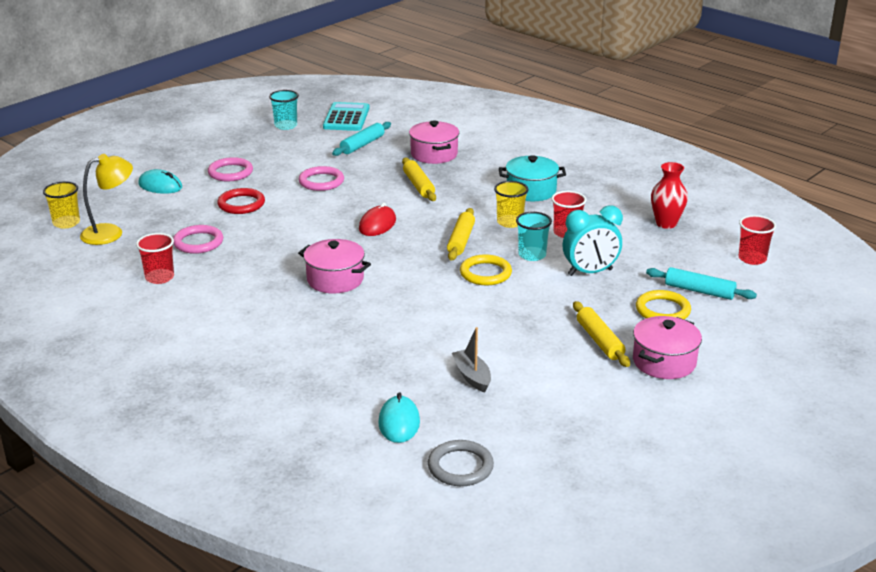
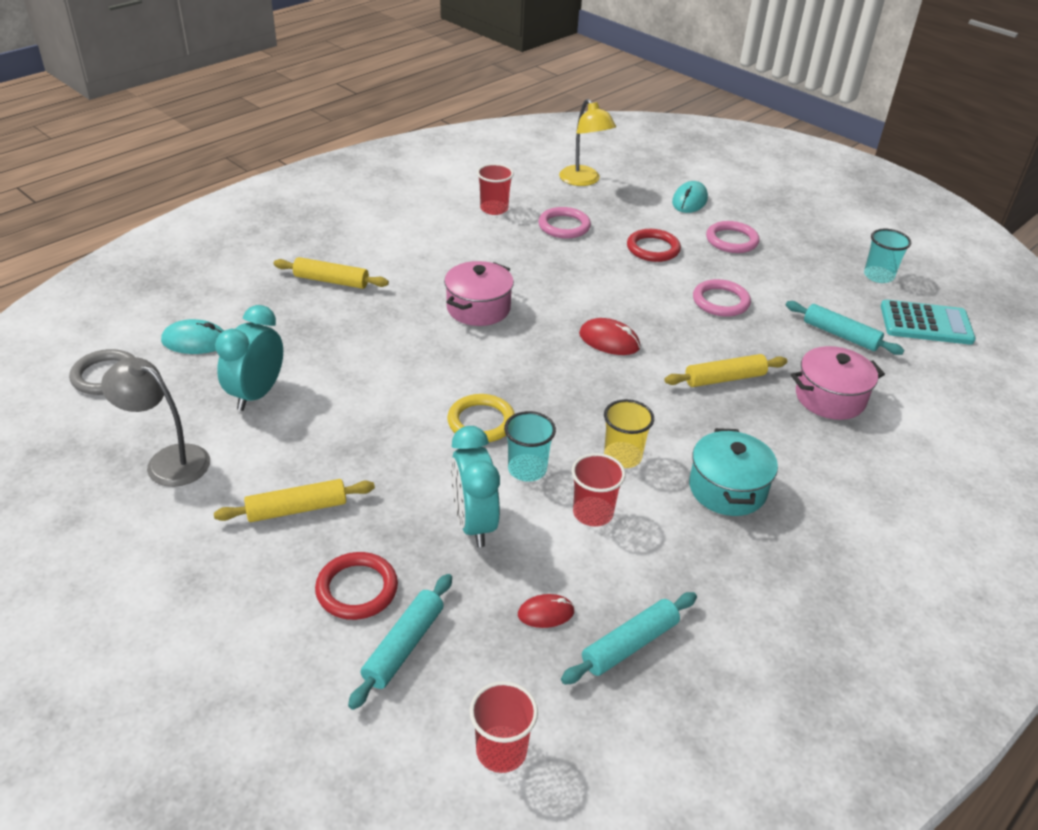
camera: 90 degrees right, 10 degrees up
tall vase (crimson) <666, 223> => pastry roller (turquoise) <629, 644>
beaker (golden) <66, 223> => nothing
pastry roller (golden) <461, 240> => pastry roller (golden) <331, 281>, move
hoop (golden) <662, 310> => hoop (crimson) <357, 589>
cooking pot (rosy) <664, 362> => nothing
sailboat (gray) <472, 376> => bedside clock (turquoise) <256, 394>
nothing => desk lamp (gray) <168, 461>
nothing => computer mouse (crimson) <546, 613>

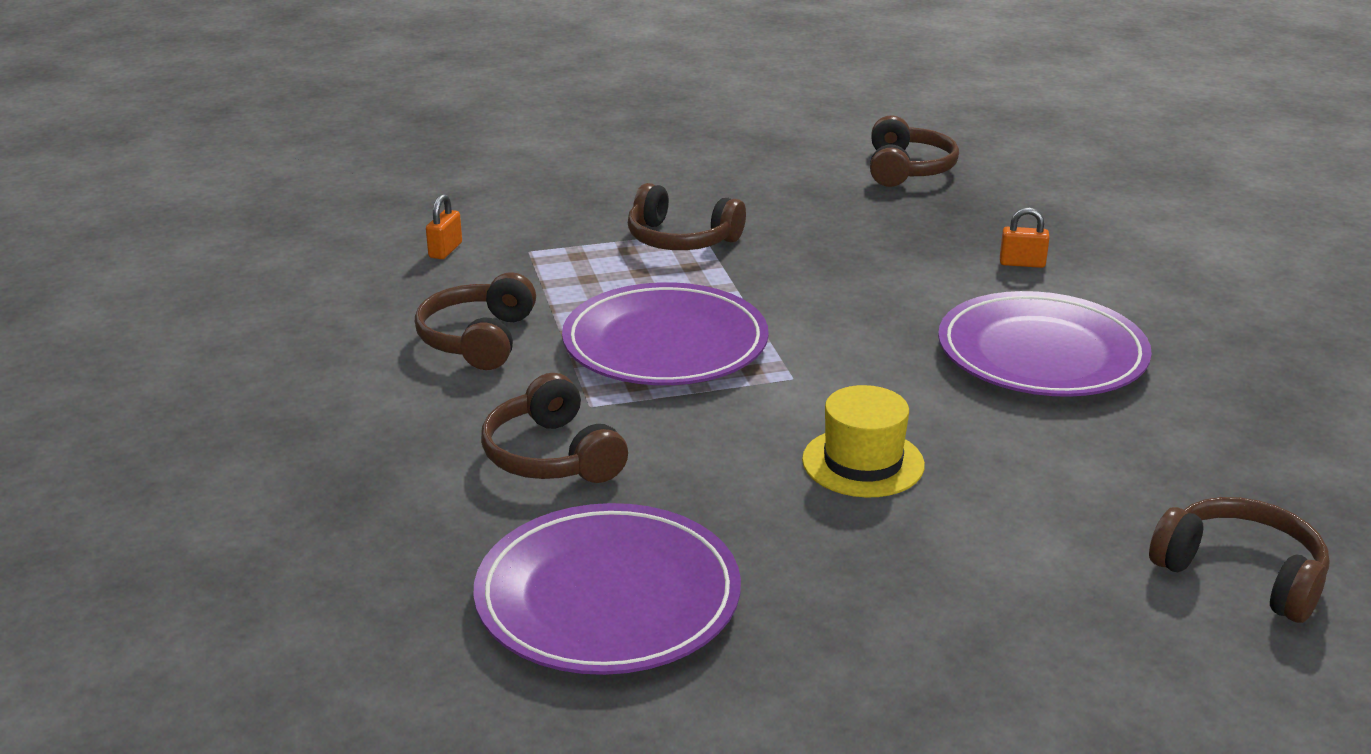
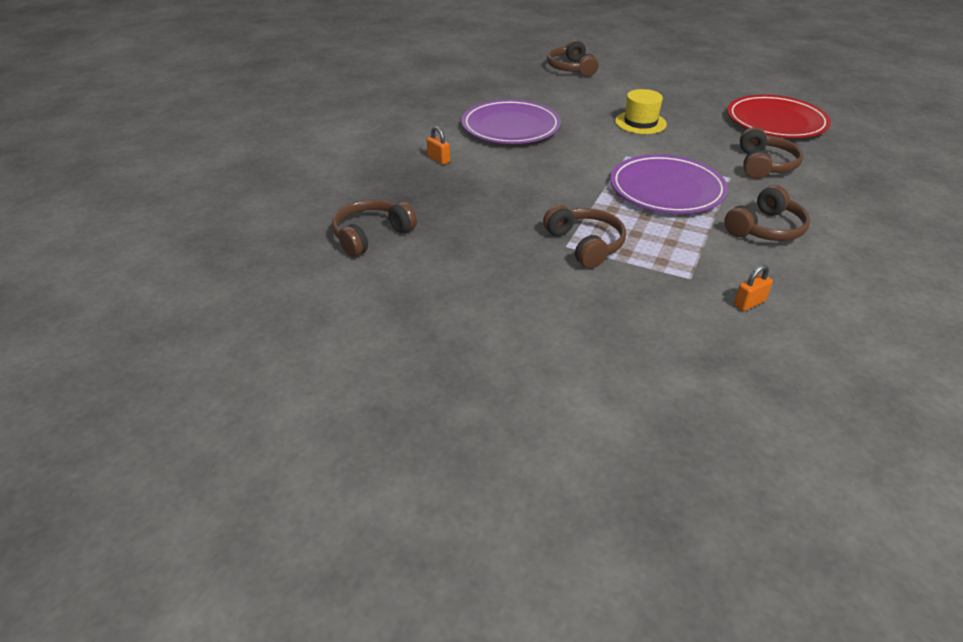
camera: 140 degrees left, 10 degrees up
plate (violet) <608, 598> => plate (crimson) <776, 122>

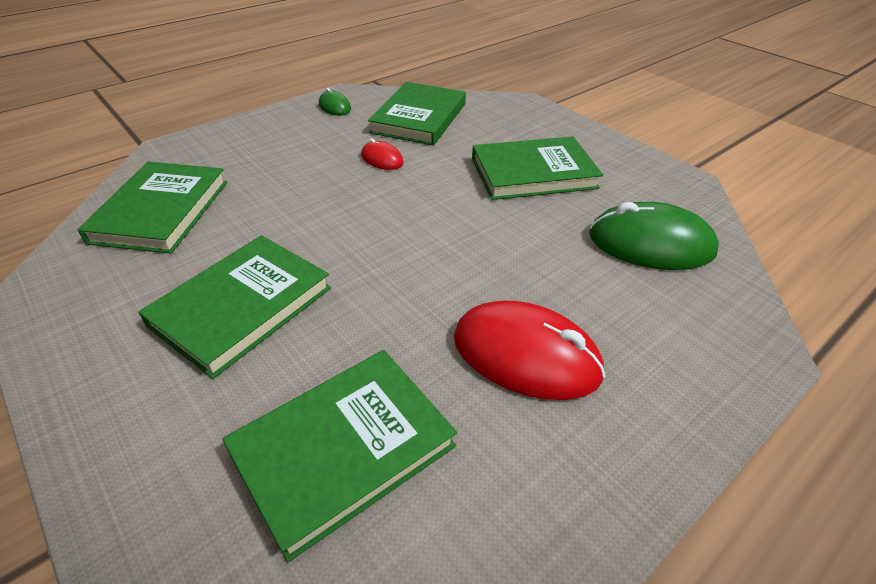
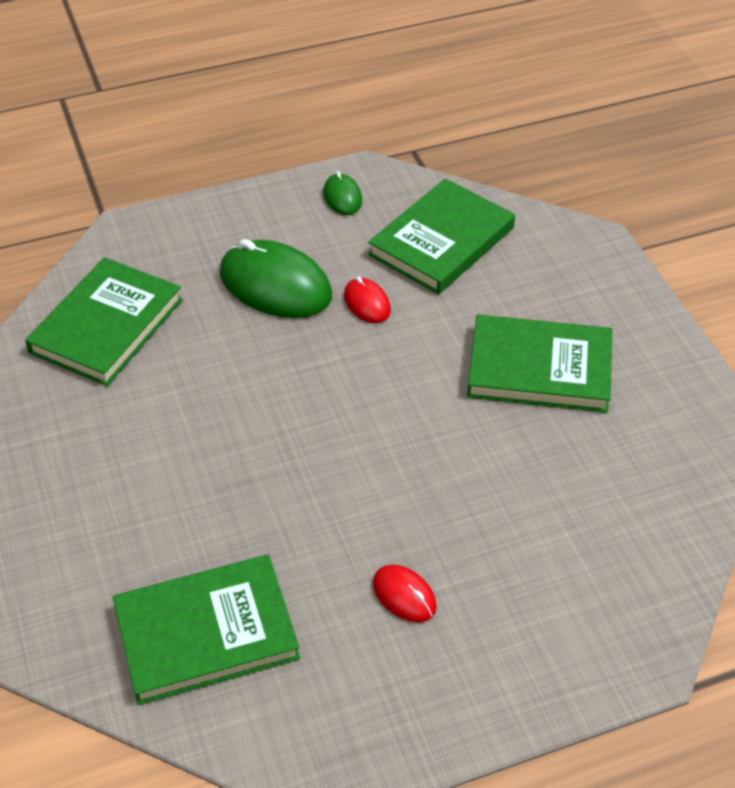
camera: 20 degrees right, 5 degrees up
computer mouse (leaf-green) <650, 243> => computer mouse (leaf-green) <275, 285>, move
hardback (leaf-green) <241, 306> => nothing
computer mouse (crimson) <526, 355> => computer mouse (crimson) <404, 595>, x0.49

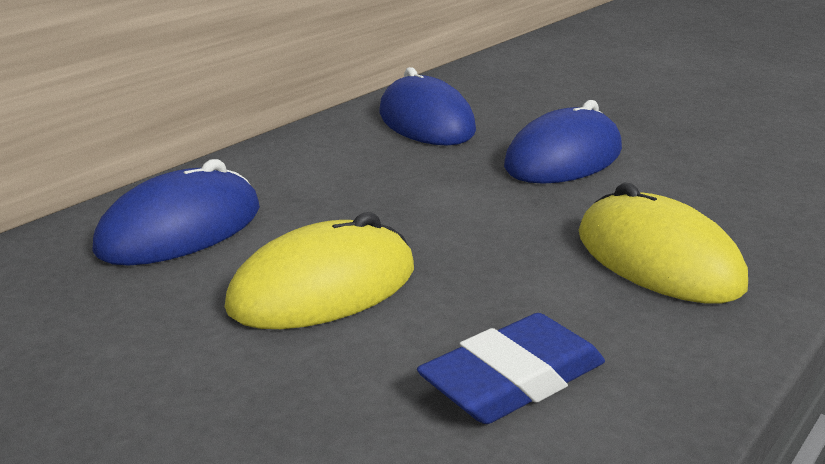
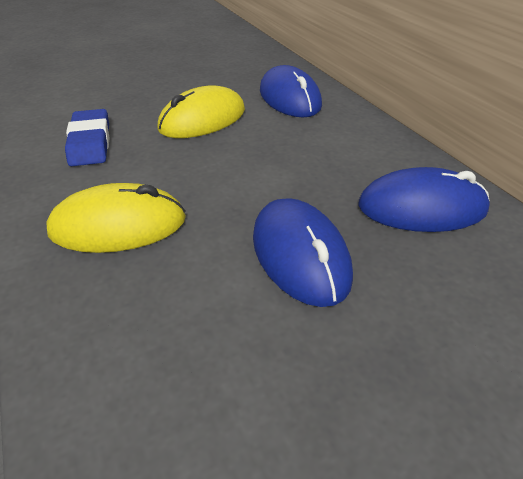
camera: 115 degrees right, 15 degrees up
computer mouse (golden) <323, 287> => computer mouse (golden) <202, 119>, 60 degrees clockwise

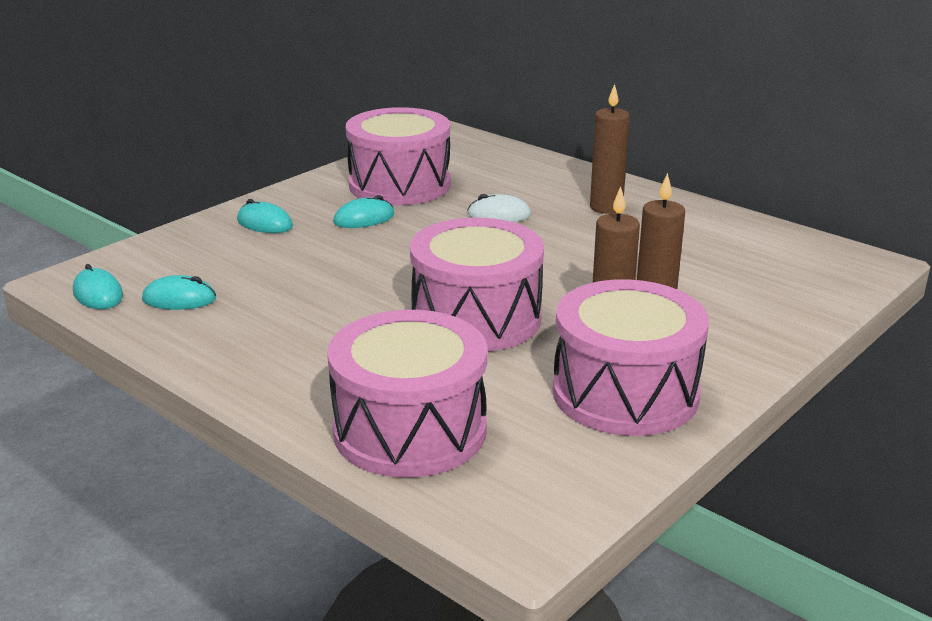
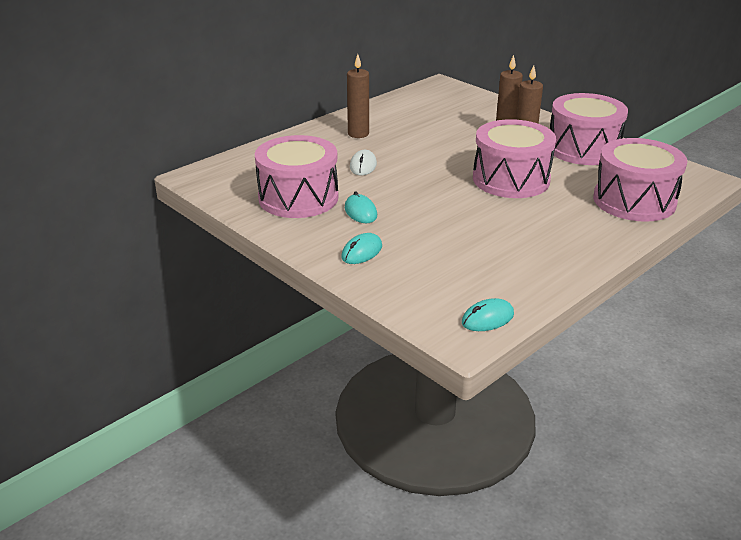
camera: 85 degrees left, 5 degrees up
computer mouse (turquoise) <179, 299> => nothing

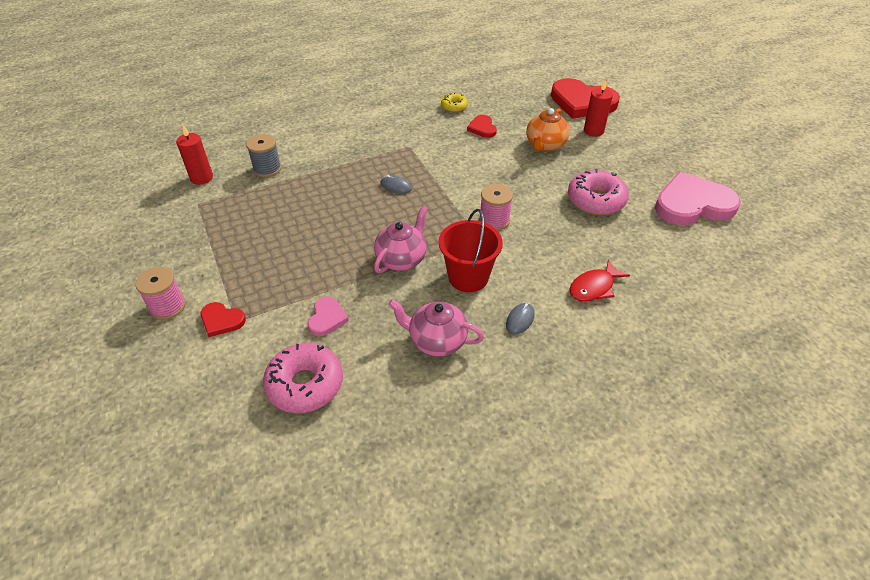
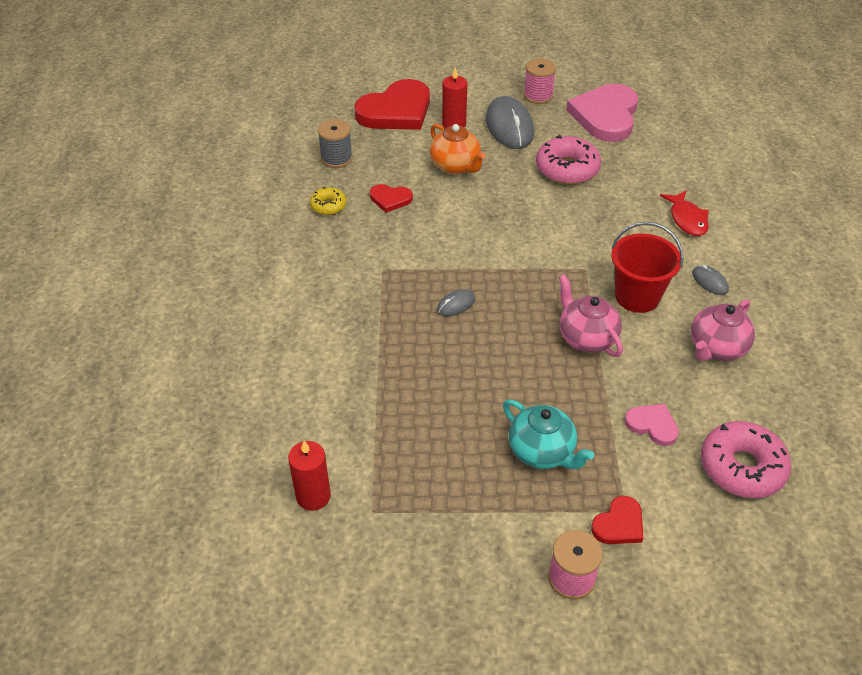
camera: 65 degrees left, 0 degrees up
spool (gray) <267, 169> => spool (gray) <336, 158>, move
spool (rosy) <494, 220> => spool (rosy) <538, 96>, move
nothing => computer mouse (gray) <509, 126>
nothing => teapot (turquoise) <542, 452>

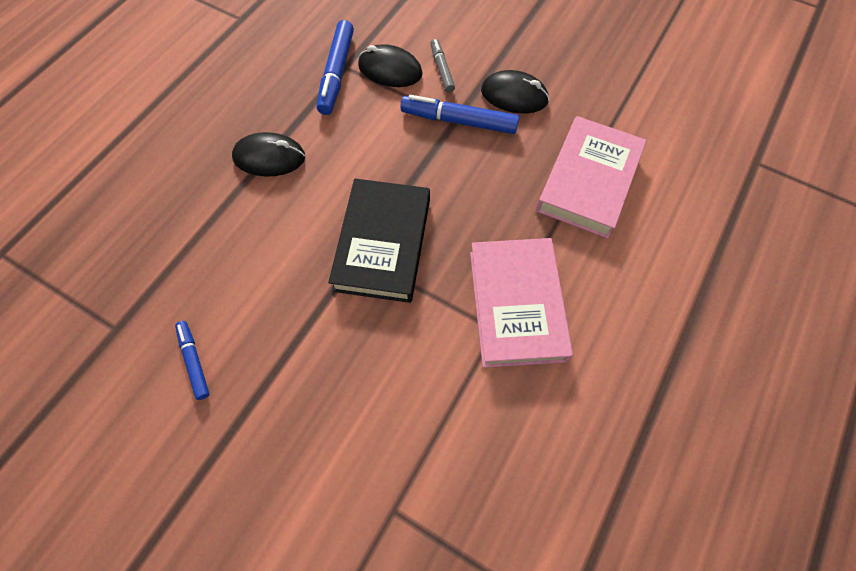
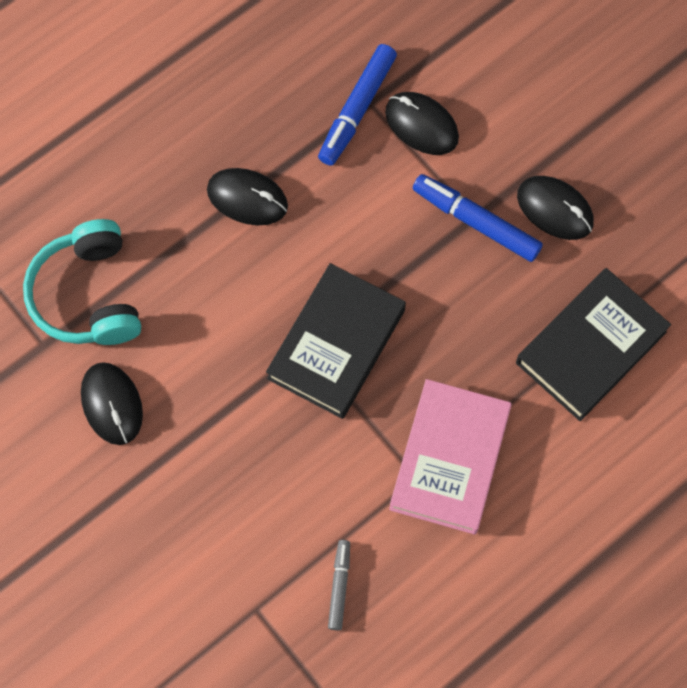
camera: 20 degrees right, 5 degrees up
felt pen (gray) <441, 69> => felt pen (gray) <339, 586>, move
hardback (rosy) <588, 181> => hardback (black) <591, 347>
felt pen (cobalt) <194, 361> => computer mouse (black) <112, 404>
nothing => headphones (turquoise) <88, 295>

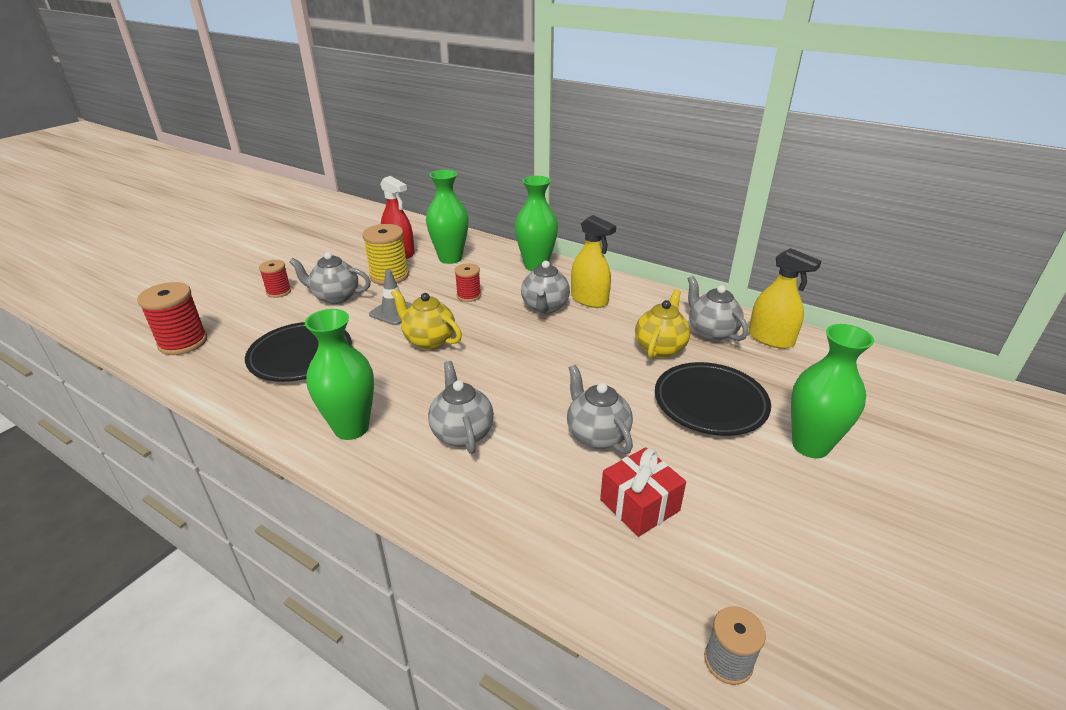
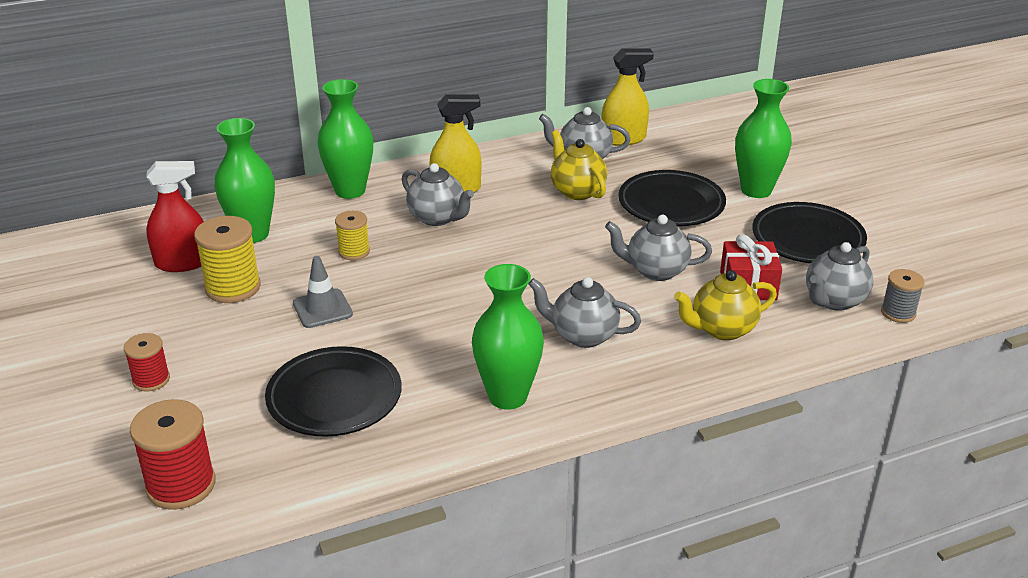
camera: 55 degrees left, 0 degrees up
teapot (gray) <335, 297> => teapot (gray) <834, 300>, move
spool (crimson) <469, 296> => spool (golden) <354, 252>
teapot (golden) <429, 341> => teapot (golden) <722, 329>, move
nothing => plate (black) <807, 239>

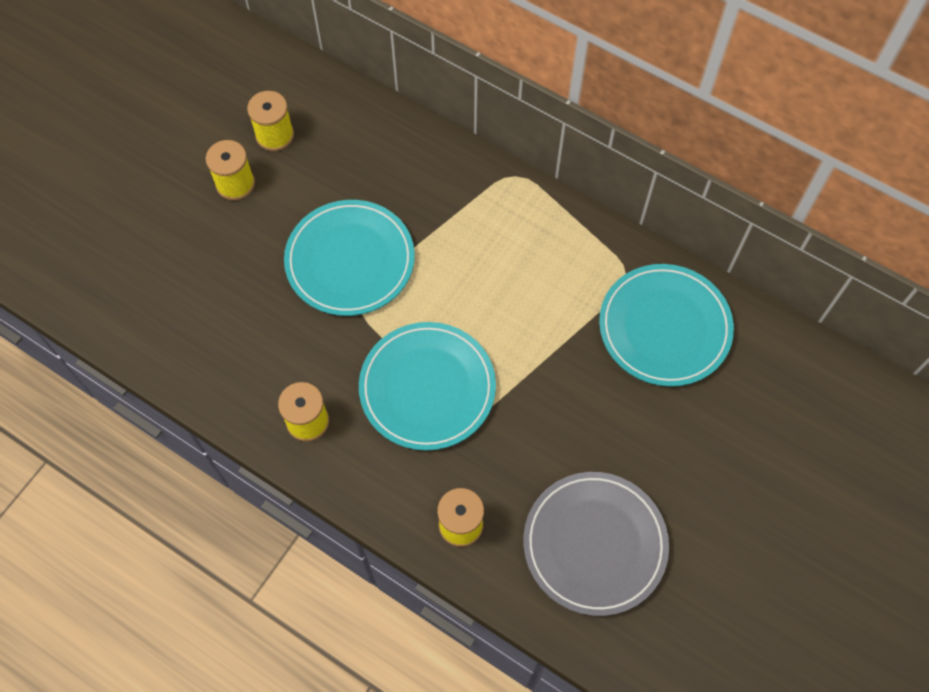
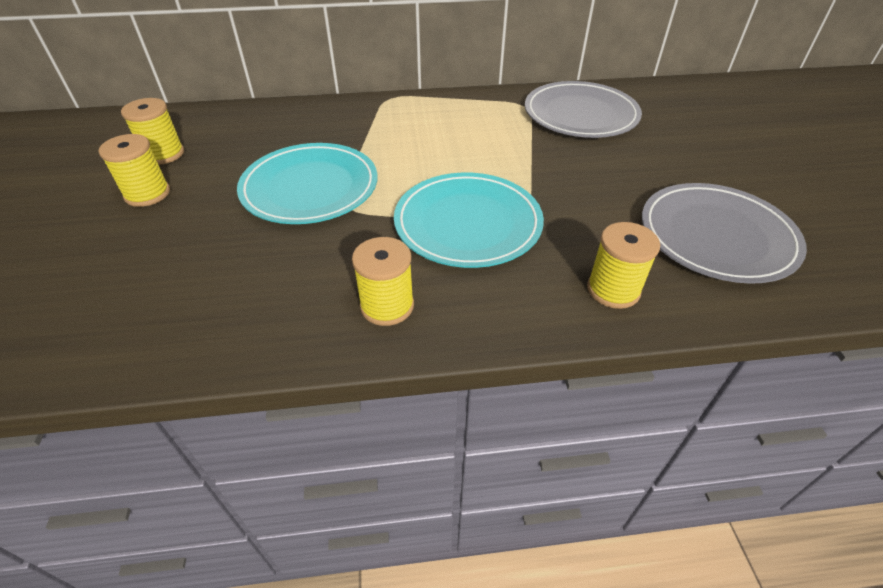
camera: 40 degrees left, 20 degrees down
plate (turquoise) <664, 327> => plate (gray) <580, 114>

